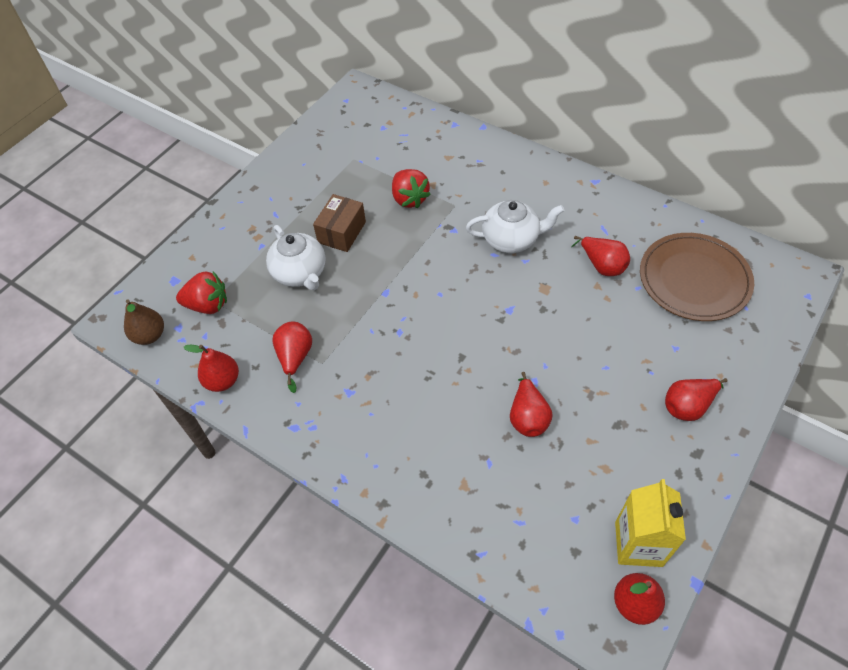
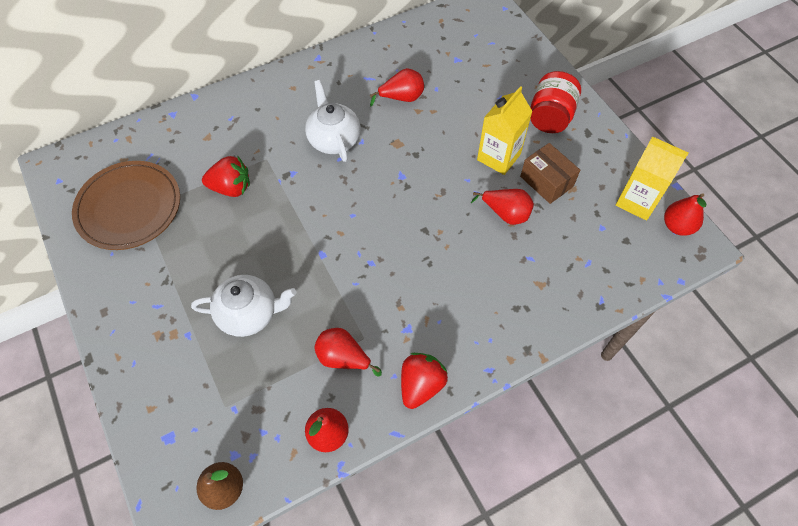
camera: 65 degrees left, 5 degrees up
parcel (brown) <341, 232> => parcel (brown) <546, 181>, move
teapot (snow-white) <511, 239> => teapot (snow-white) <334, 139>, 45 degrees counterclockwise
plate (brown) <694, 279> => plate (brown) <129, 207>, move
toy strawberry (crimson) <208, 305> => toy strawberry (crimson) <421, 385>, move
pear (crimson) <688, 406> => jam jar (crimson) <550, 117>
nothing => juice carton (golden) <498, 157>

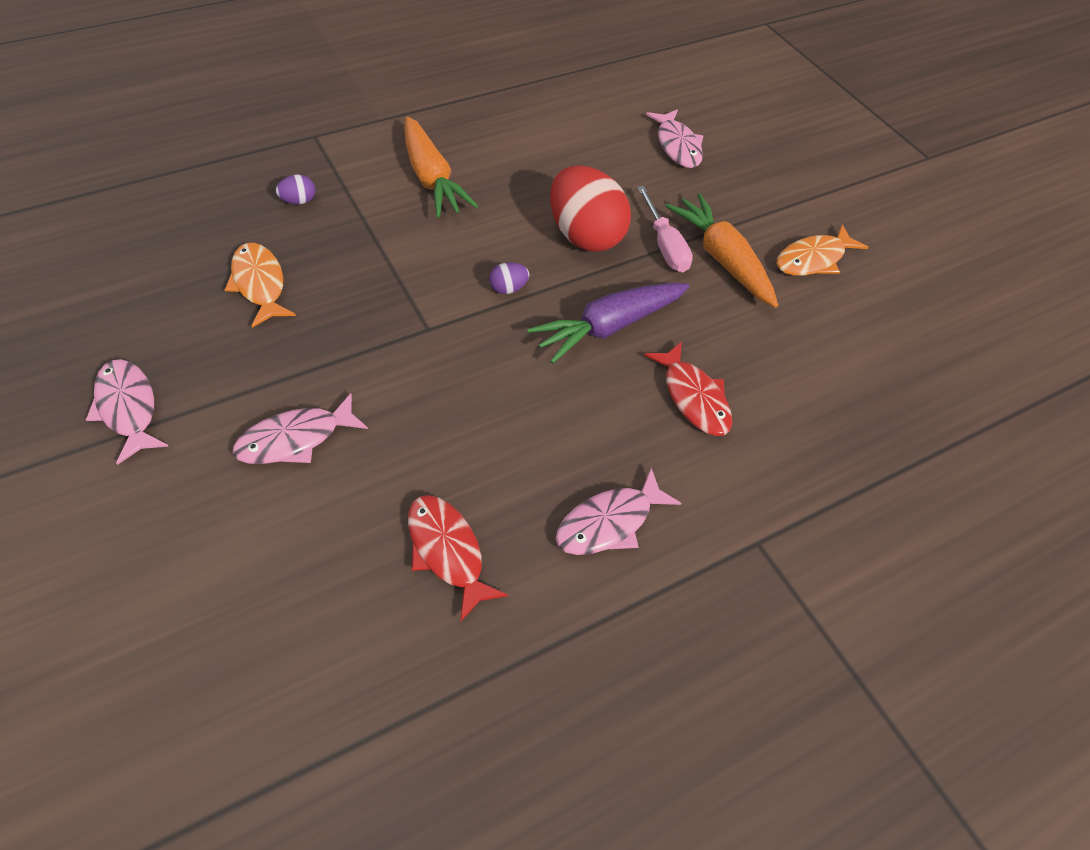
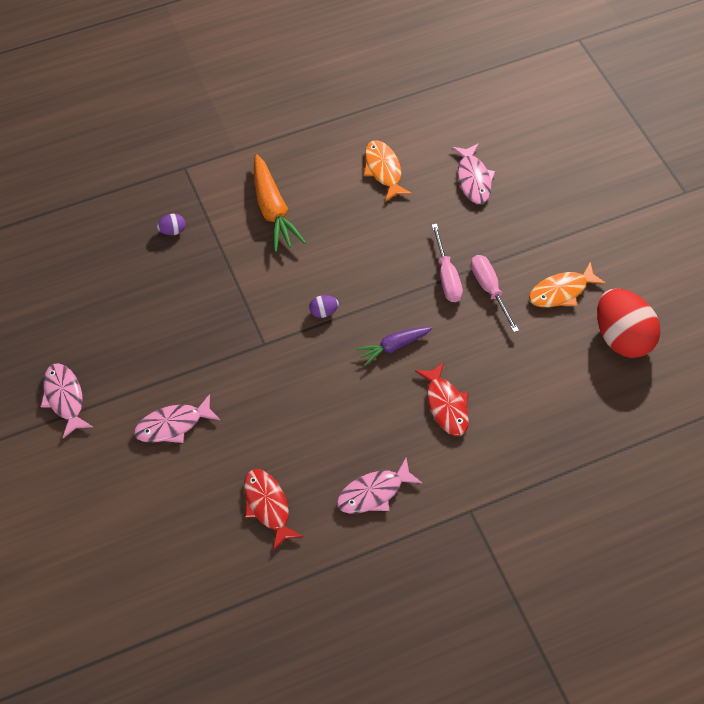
camera: 10 degrees right, 5 degrees up
toy egg (crimson) <585, 236> => toy egg (crimson) <622, 337>, move
toy carrot (bright orange) <722, 259> => hand screwdriver (rosy) <489, 290>
fish figure (bright orange) <260, 284> => fish figure (bright orange) <383, 170>, move
toy carrot (violet) <609, 327> => toy carrot (violet) <393, 346>, x0.63

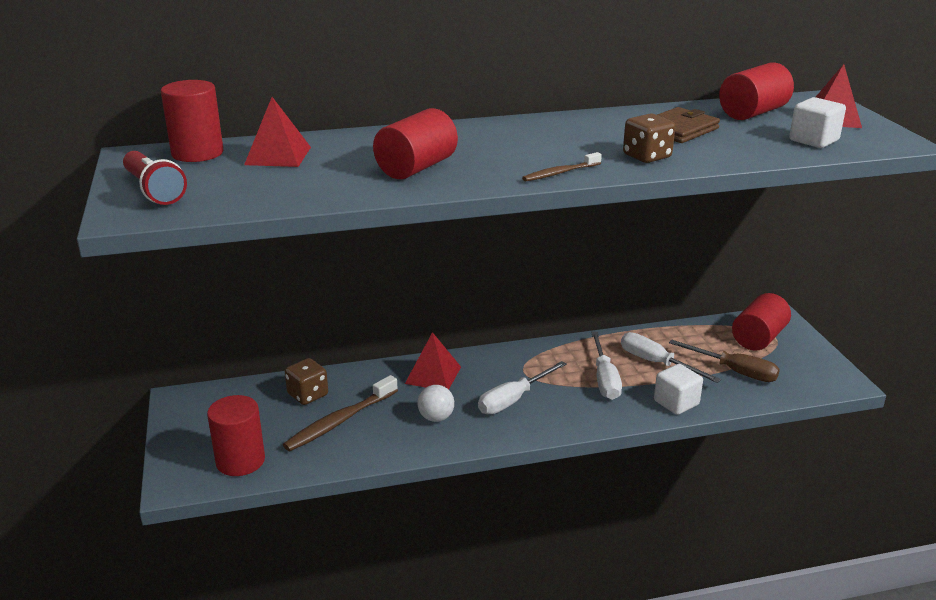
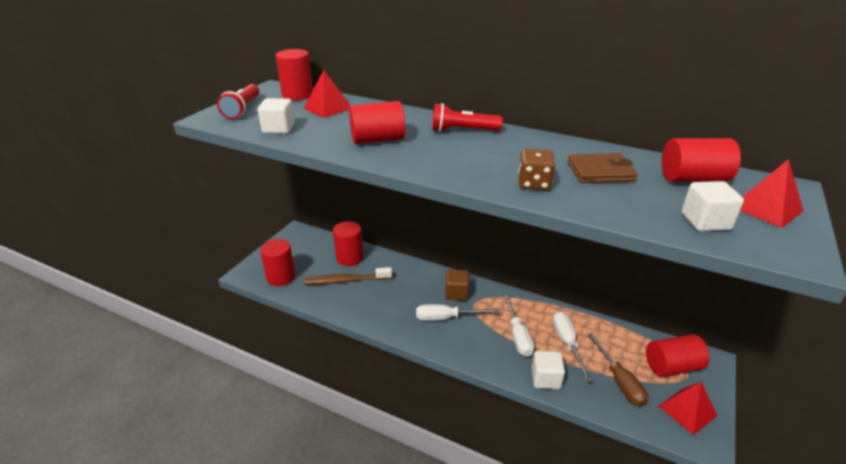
camera: 40 degrees right, 5 degrees up
toothbrush (brown) <560, 173> => nothing
pyramid shape (crimson) <433, 375> => pyramid shape (crimson) <687, 410>, move
hand screwdriver (snow-white) <604, 379> => hand screwdriver (snow-white) <517, 335>, 45 degrees counterclockwise
die (brown) <308, 395> => cylinder shape (crimson) <349, 258>
sphere (snow-white) <436, 418> => nothing
nothing => cube (snow-white) <278, 129>
nothing => flashlight (crimson) <463, 131>
nothing => cube (brown) <456, 293>

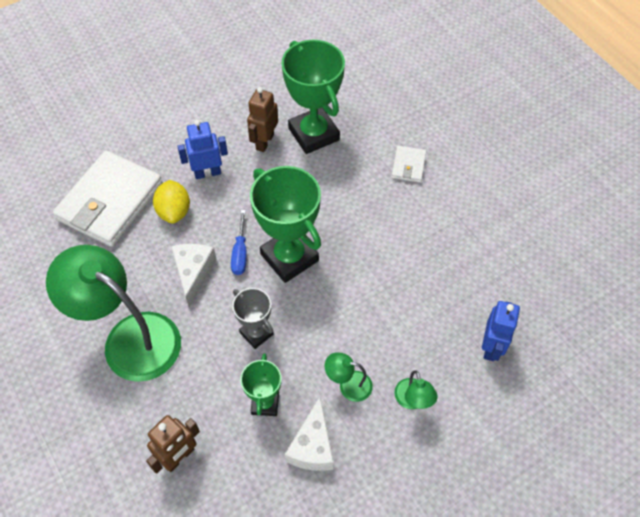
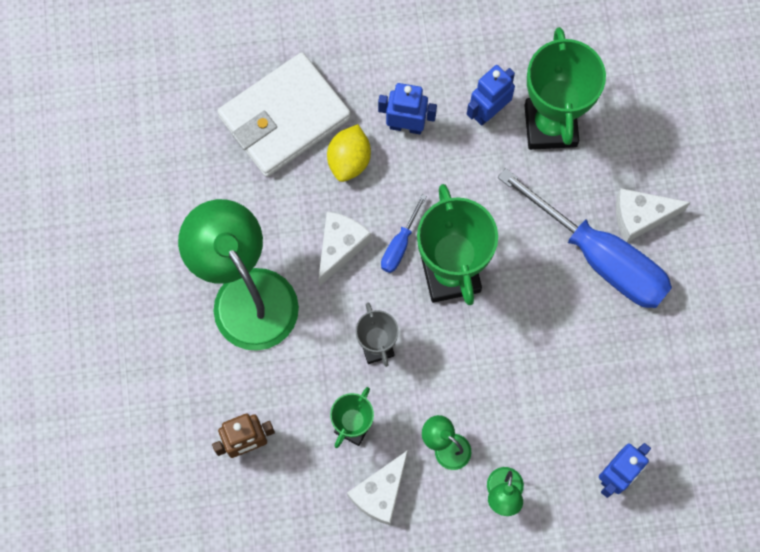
camera: 25 degrees right, 15 degrees up
robot figure (brown) <264, 142> => robot figure (cobalt) <488, 112>
wallet (snow-white) <408, 166> => piece of cheese (snow-white) <640, 217>
nothing => hand screwdriver (cobalt) <600, 257>

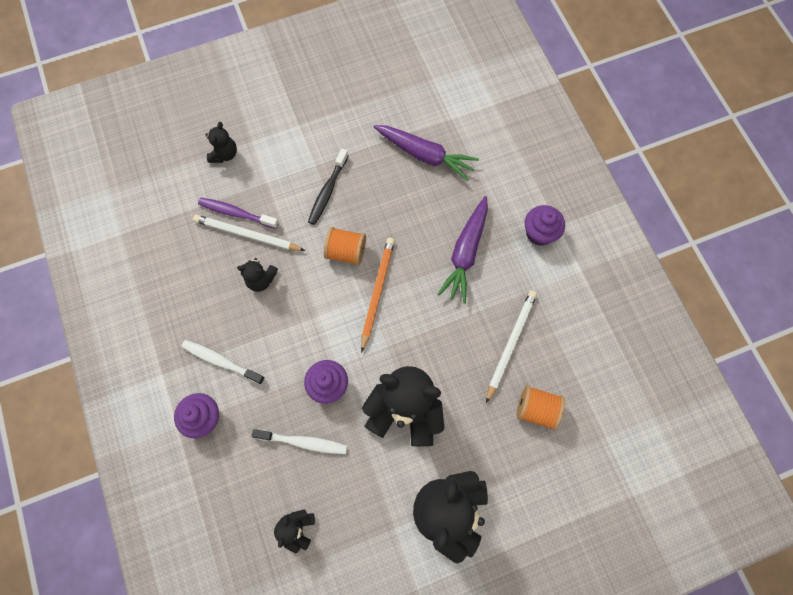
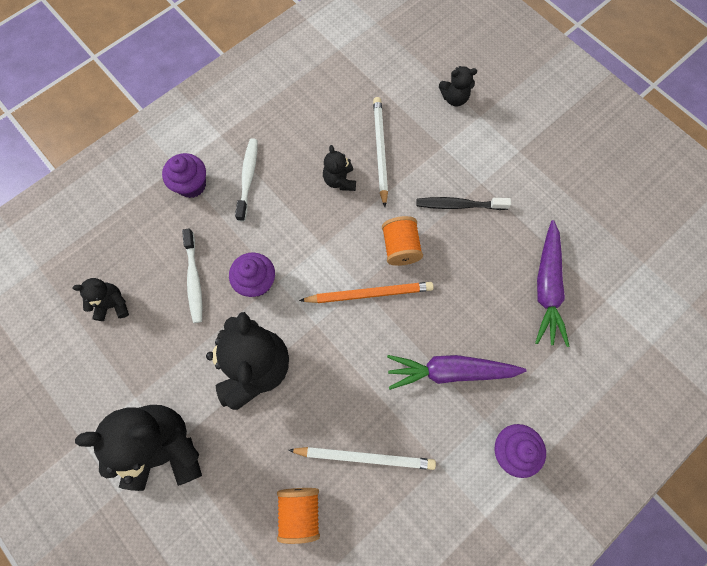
camera: 70 degrees right, 0 degrees up
toothbrush (violet) <236, 213> => nothing

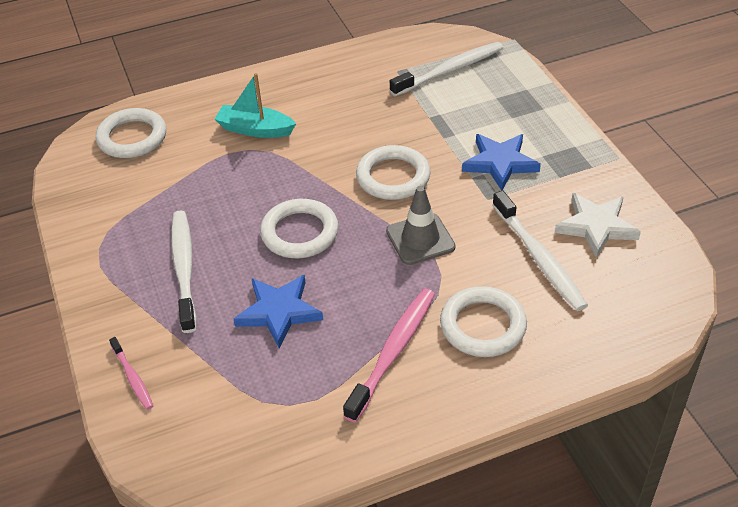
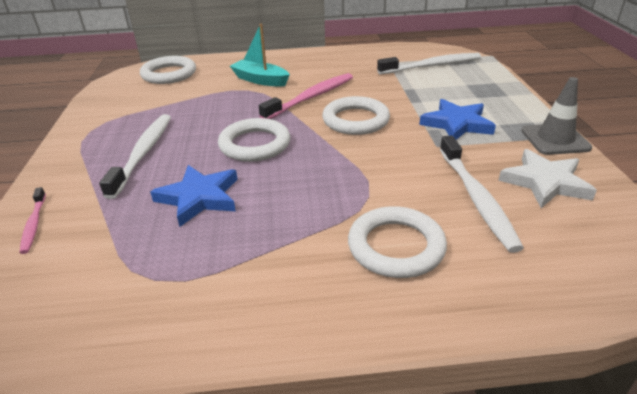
camera: 15 degrees right, 10 degrees down
traffic cone (gray) <420, 239> => traffic cone (gray) <555, 139>, move
toothbrush (rosy) <393, 352> => toothbrush (rosy) <311, 97>, move

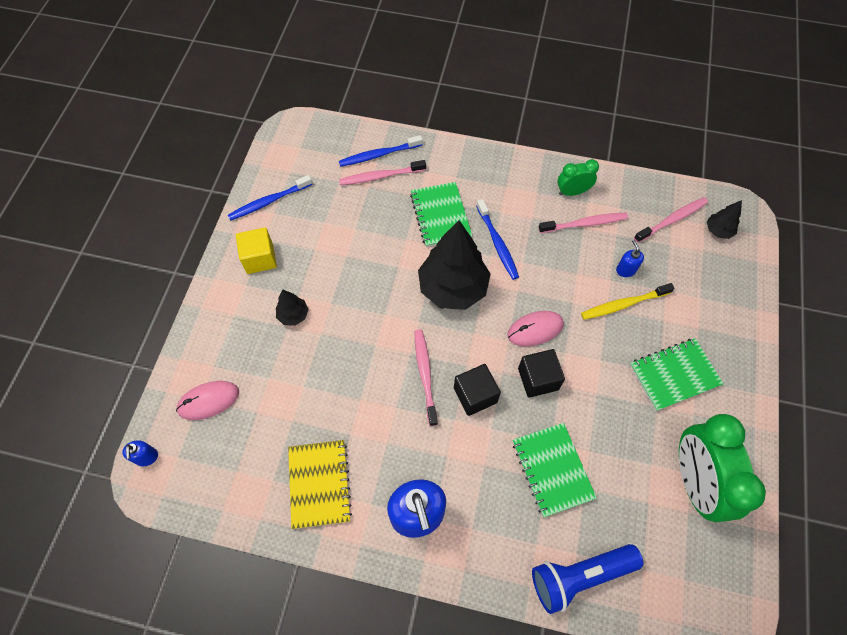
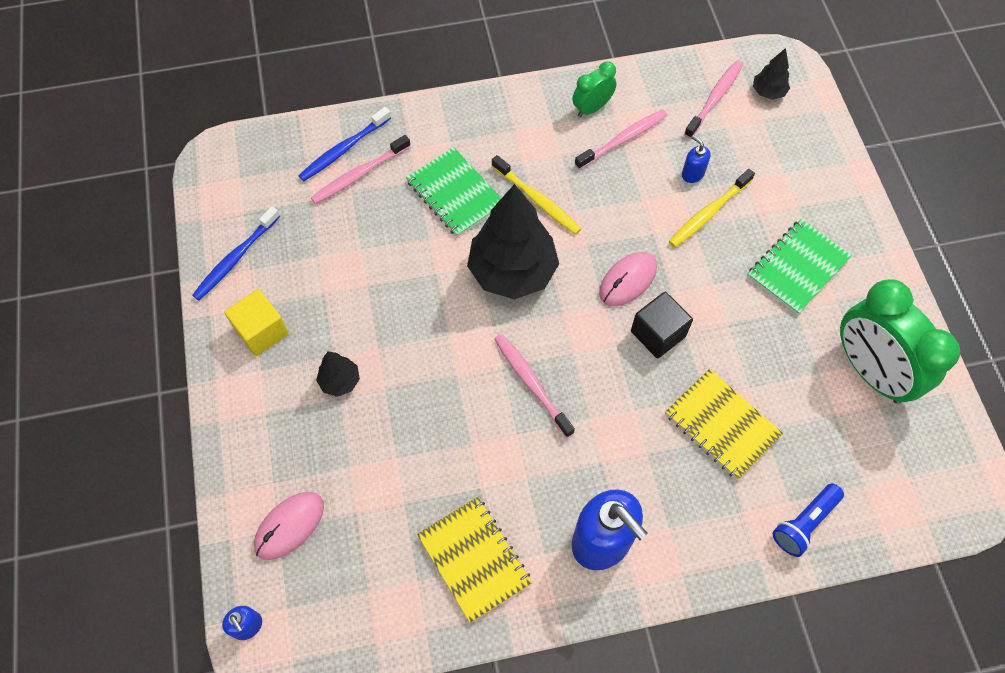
camera: 25 degrees left, 0 degrees up
toothbrush (cobalt) <497, 243> => toothbrush (golden) <537, 200>
cube (black) <475, 395> => nothing
notepad (leaf-green) <552, 470> => notepad (golden) <721, 425>
flashlight (cobalt) <579, 576> => flashlight (cobalt) <804, 523>, x0.66

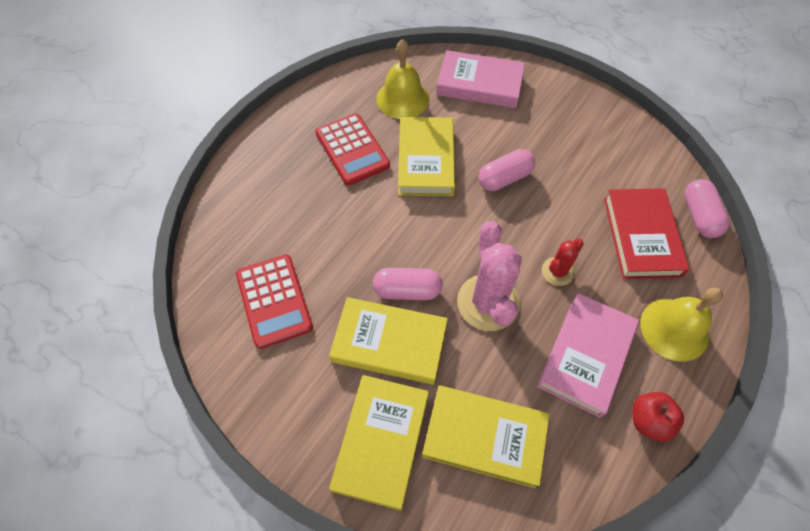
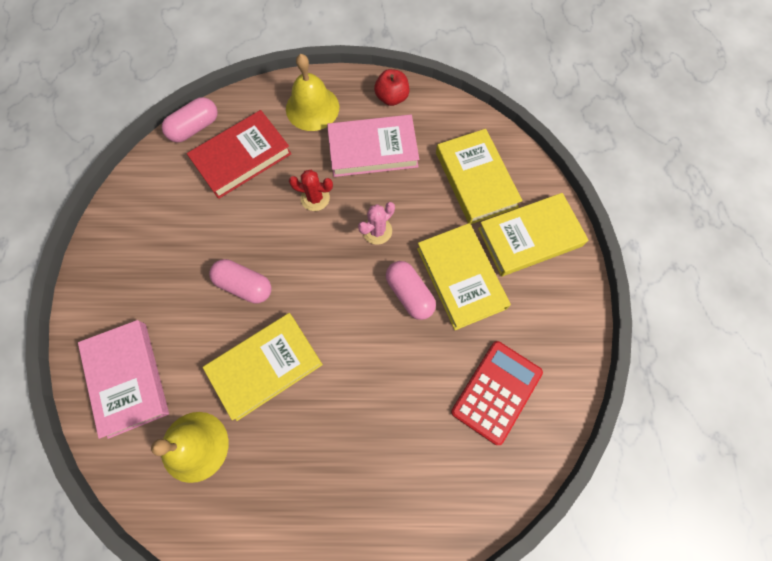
camera: 125 degrees left, 10 degrees up
calculator (crimson) <352, 149> => nothing
prickly plant (rosy) <488, 302> => prickly plant (rosy) <377, 231>, x0.54

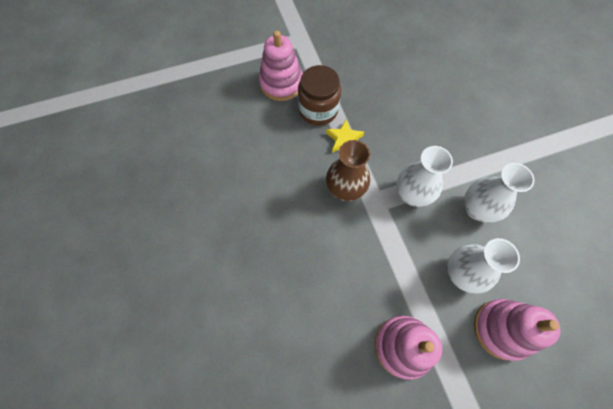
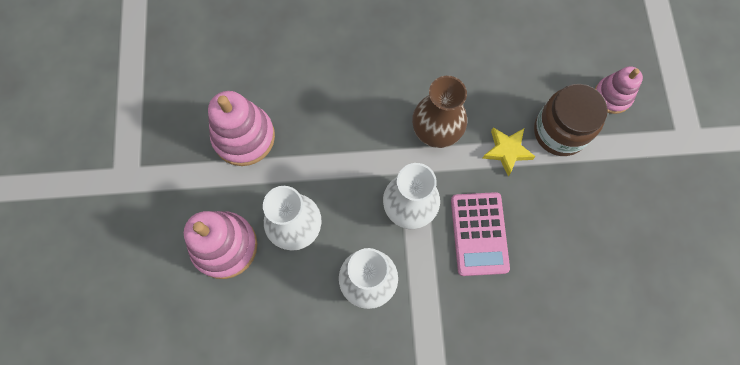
camera: 105 degrees right, 5 degrees up
stacking toy (rosy) <281, 83> => stacking toy (rosy) <612, 96>, x0.63
nothing => calculator (rosy) <479, 234>

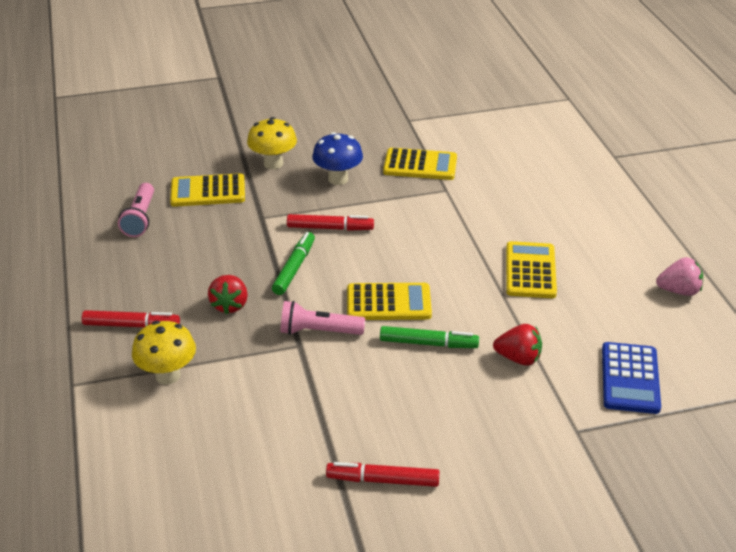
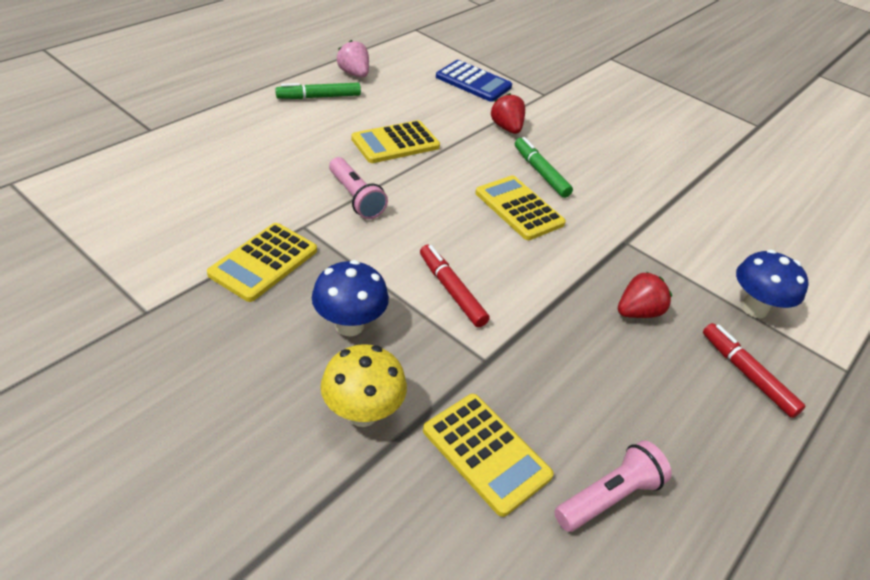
camera: 130 degrees left, 5 degrees up
calculator (golden) <420, 165> => calculator (golden) <264, 262>, 120 degrees counterclockwise
felt pen (leaf-green) <294, 268> => felt pen (leaf-green) <318, 97>, move
flashlight (rosy) <319, 331> => flashlight (rosy) <355, 198>, move
toadstool (golden) <168, 375> => toadstool (cobalt) <754, 308>
calculator (cobalt) <630, 378> => calculator (cobalt) <473, 82>, 60 degrees clockwise
felt pen (crimson) <382, 480> => nothing

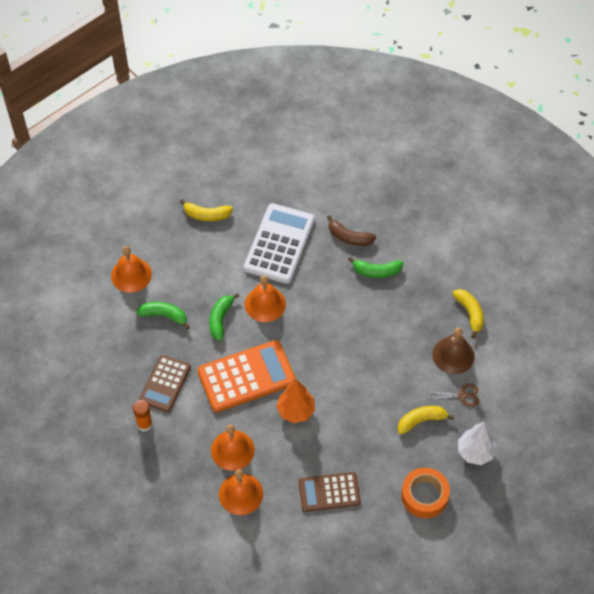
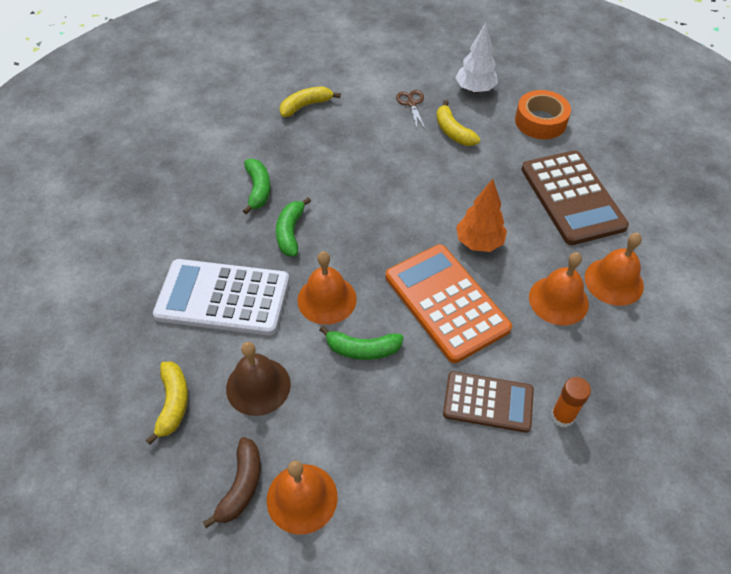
camera: 100 degrees left, 5 degrees down
toy banana (brown) <349, 237> => toy banana (brown) <241, 486>, move
toy banana (leaf-green) <164, 316> => toy banana (leaf-green) <290, 232>, move
school bell (brown) <453, 355> => school bell (brown) <258, 386>, move
calculator (brown) <329, 492> => calculator (brown) <572, 197>, x1.57

